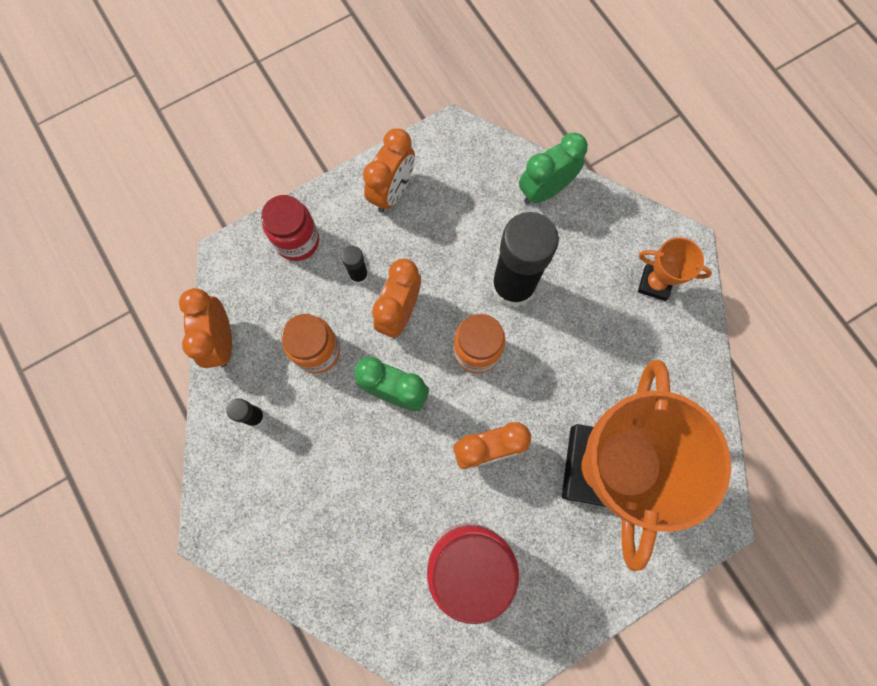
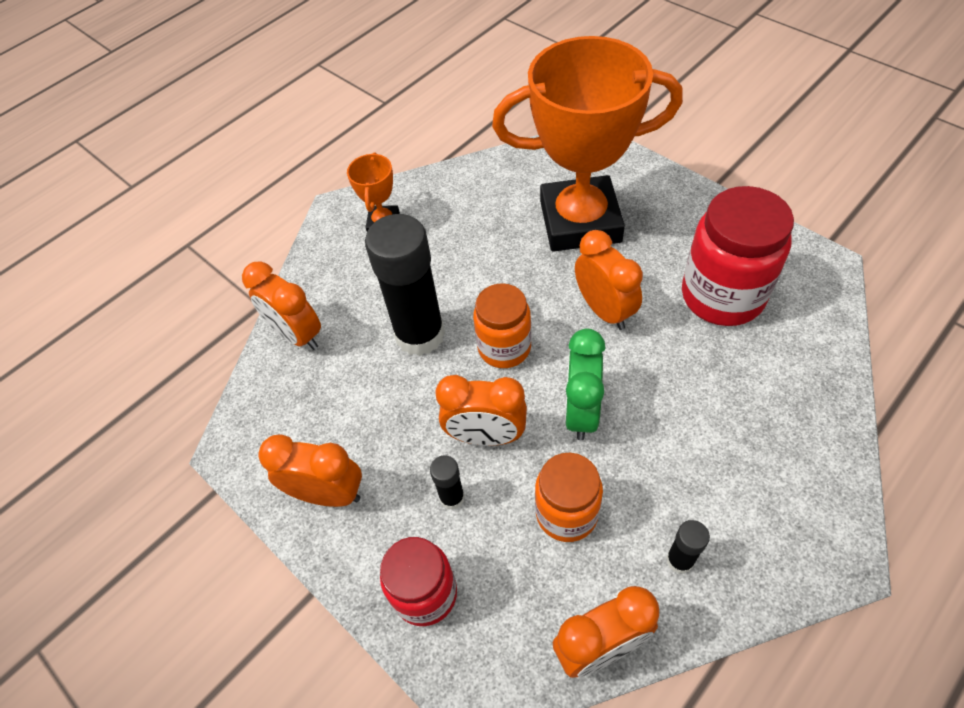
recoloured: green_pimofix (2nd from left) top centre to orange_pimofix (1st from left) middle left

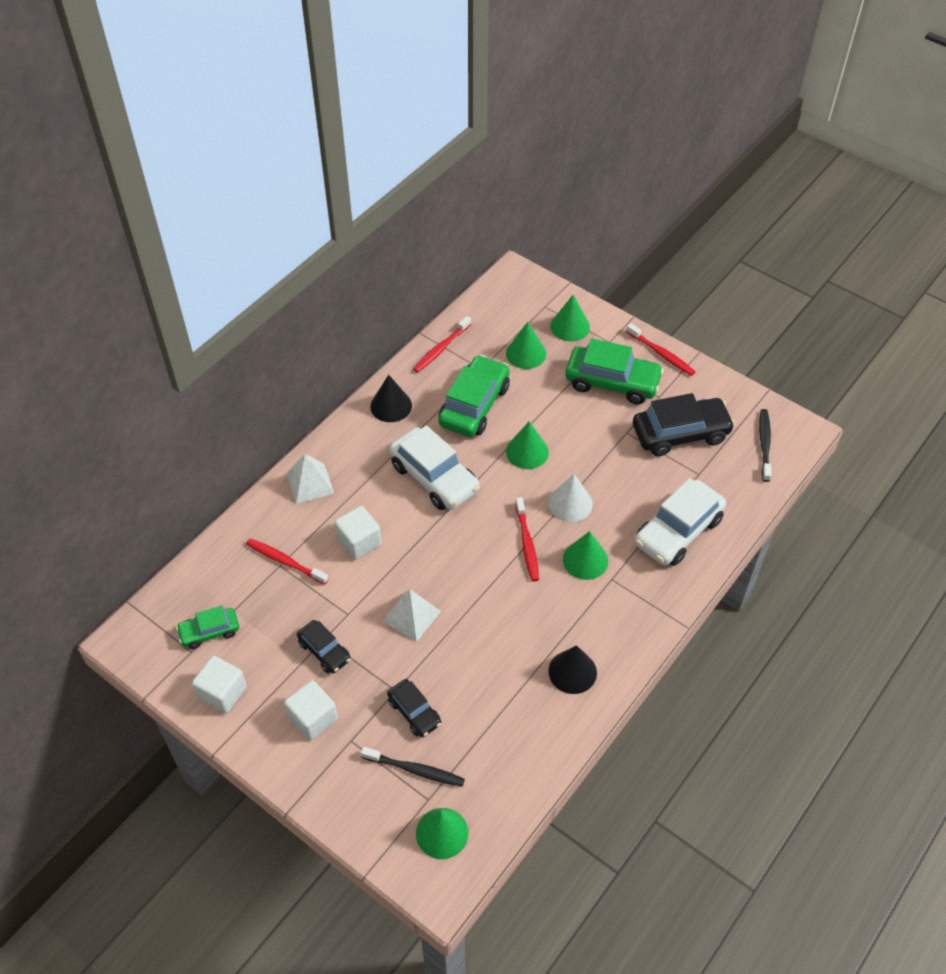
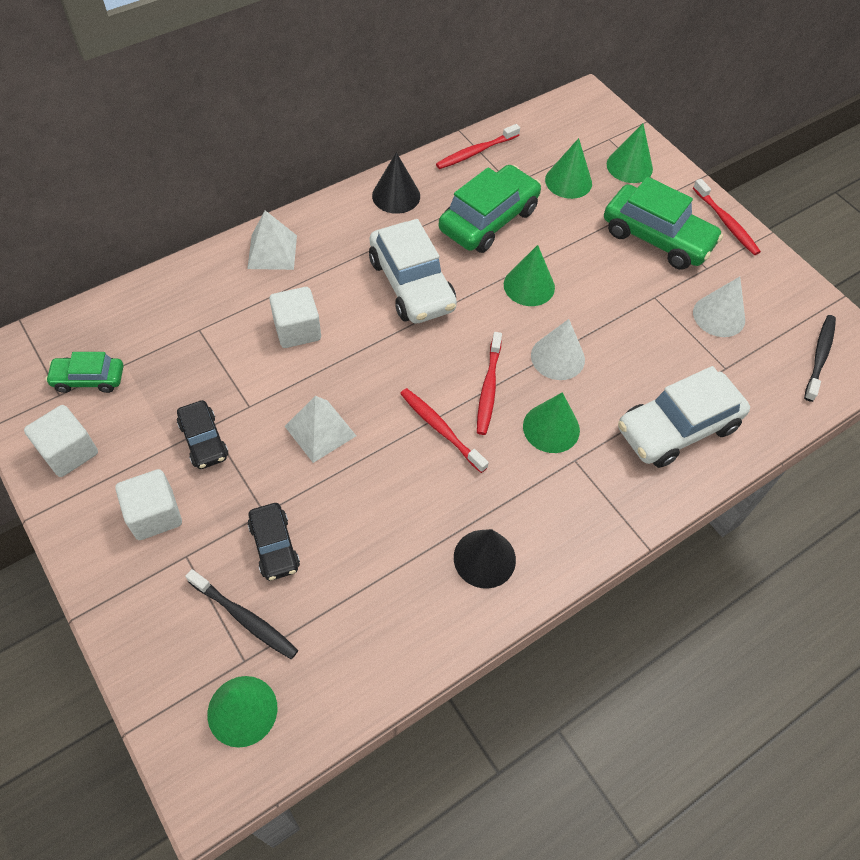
moved: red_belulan (1st from left) middle left to centre
replaced: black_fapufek (3rd from left) middle right to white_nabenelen (2nd from left) middle right

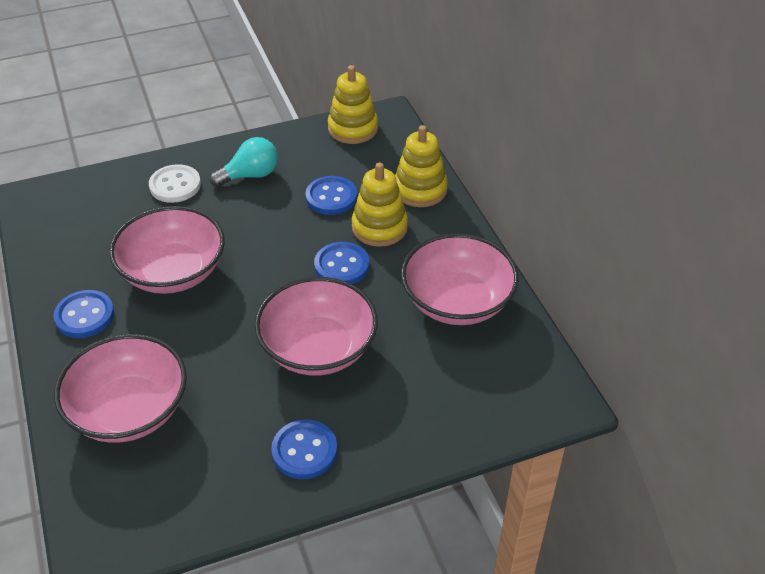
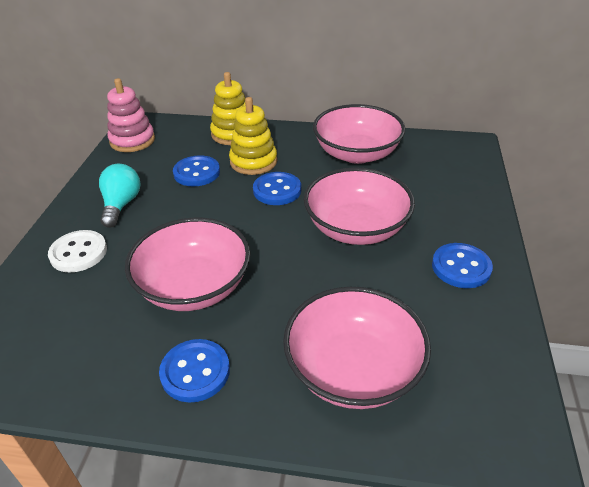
recoloured: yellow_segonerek (1st from left) top centre to pink_segonerek top left

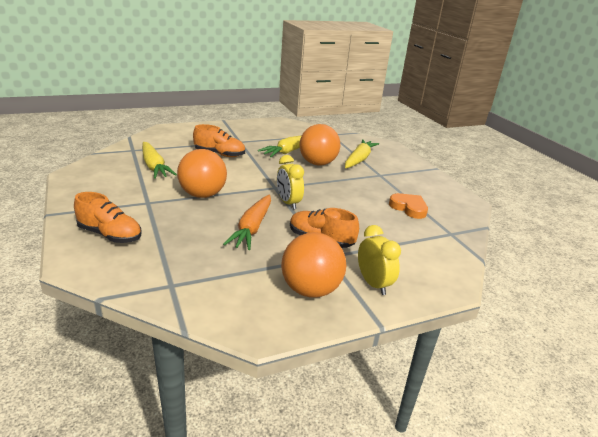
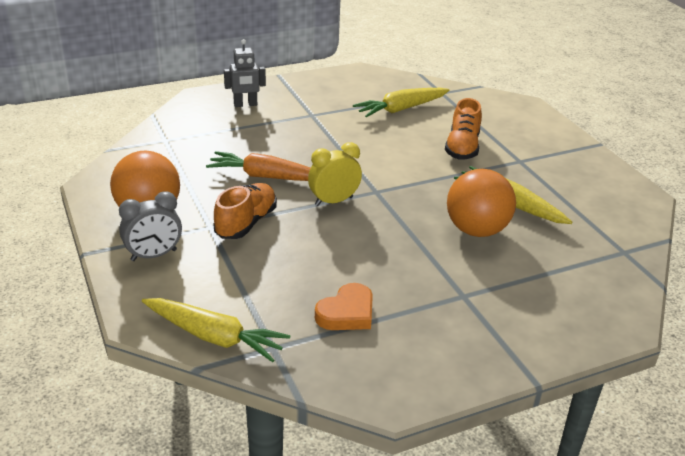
removed: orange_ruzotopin (1st from left) centre
moved: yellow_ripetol (3rd from left in the first image) centre to yellow_ripetol (1st from left) bottom left
replaced: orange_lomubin (1st from left) middle left to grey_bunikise top centre
recoloured: yellow_pimofix (2nd from left) centre to grey_pimofix middle left

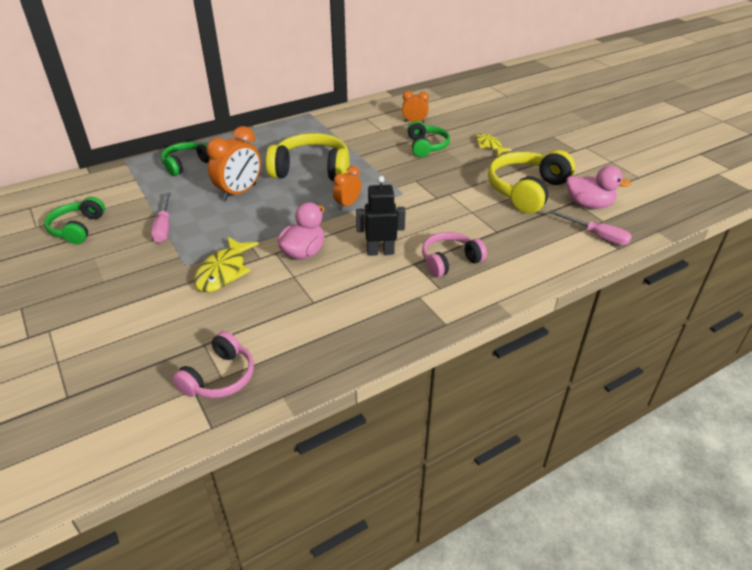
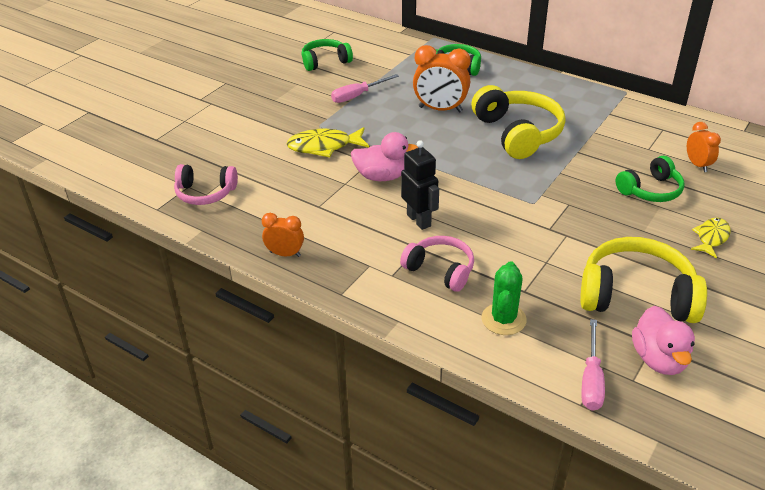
added: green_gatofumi centre
moved: orange_pimofix (2nd from left in the first image) top centre to orange_pimofix (1st from left) centre

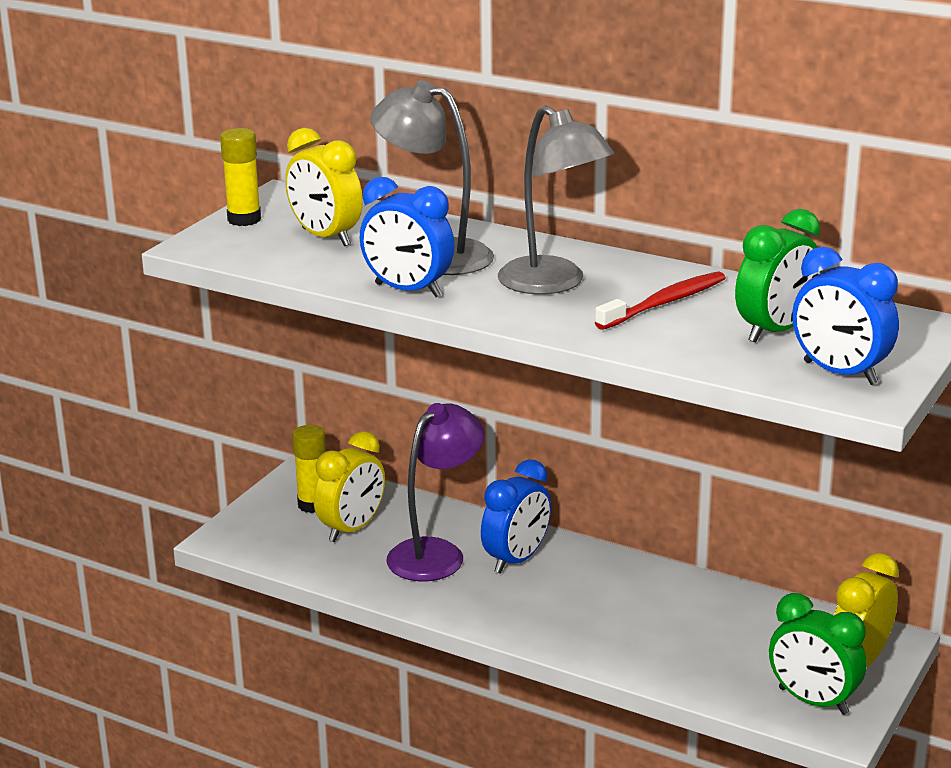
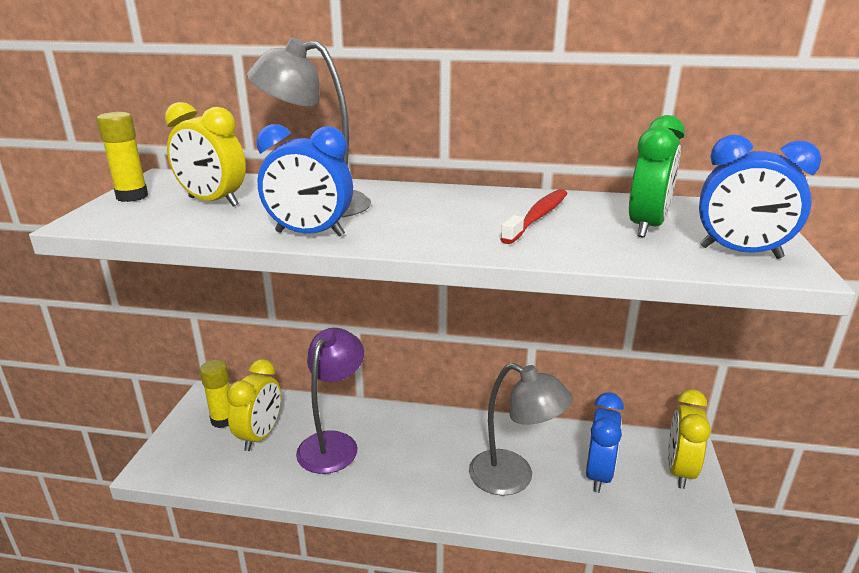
removed: green_pimofix (2nd from left) bottom right
moved: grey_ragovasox (2nd from left) top centre to bottom centre; blue_pimofix (2nd from left) bottom centre to bottom right

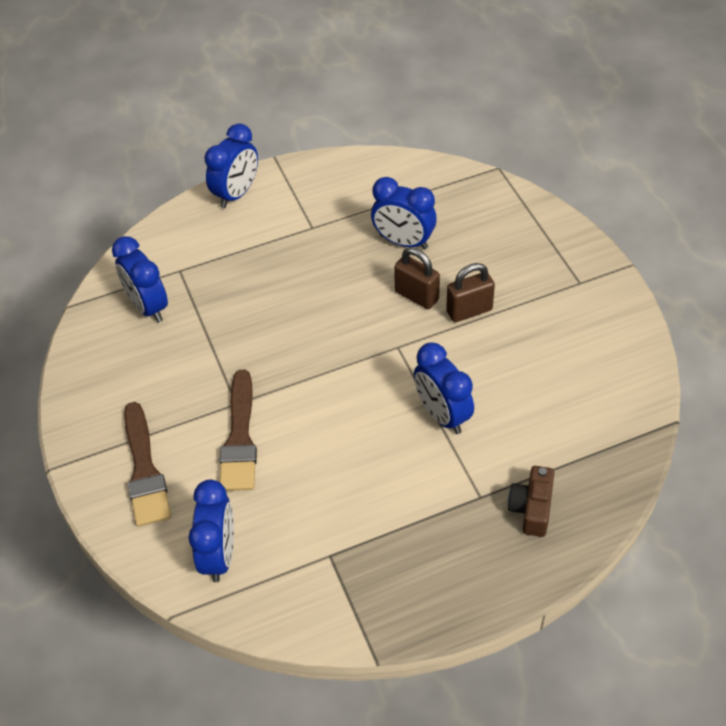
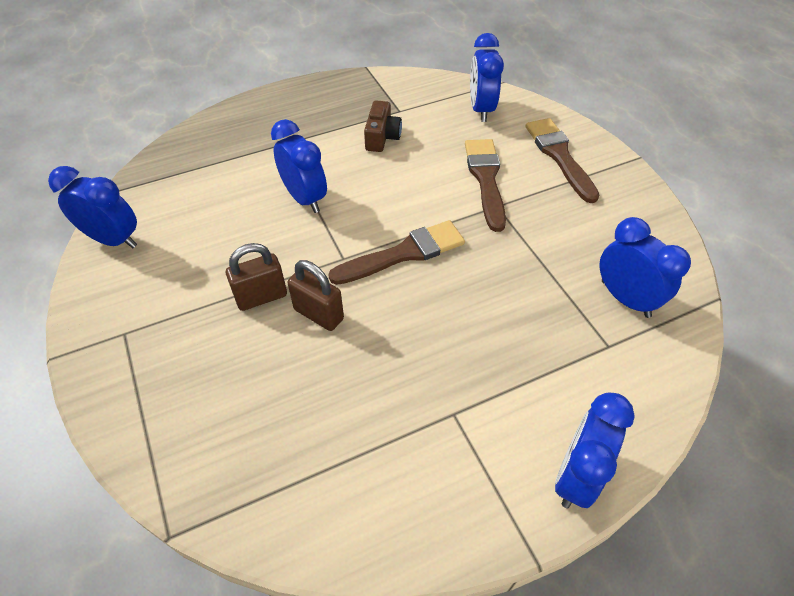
added: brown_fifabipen (1st from left) centre
moved: blue_pimofix (4th from left in the first image) top centre to blue_pimofix (1st from left) middle left; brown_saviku bottom right to top centre

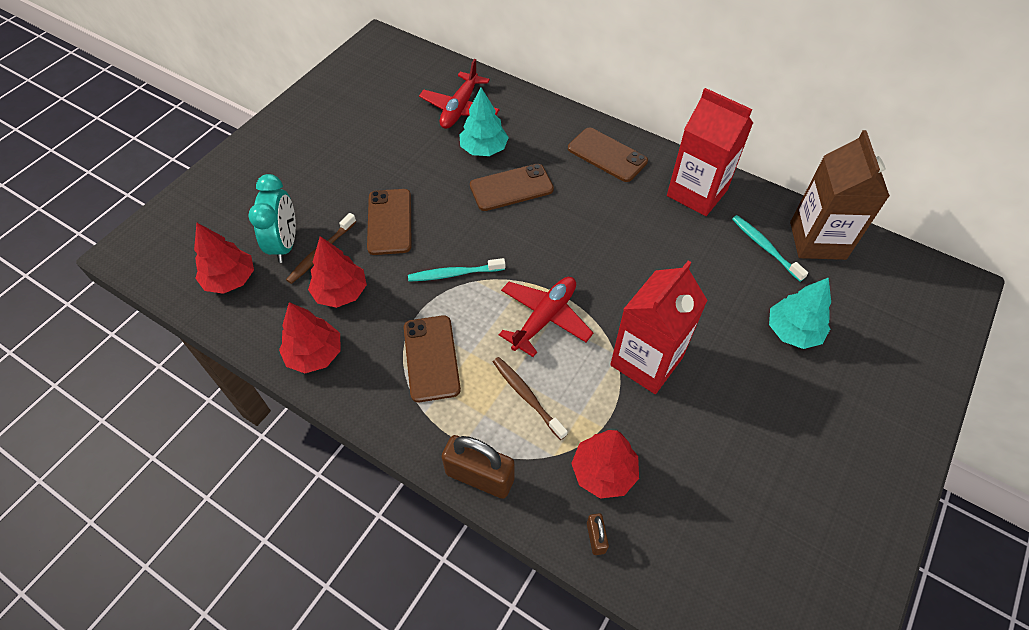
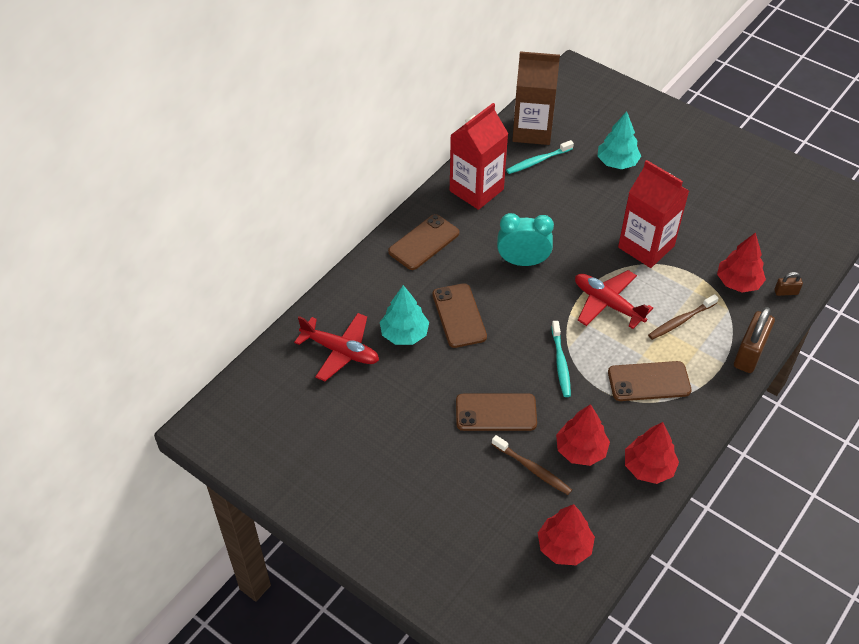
moved: turquoise_pimofix middle left to centre

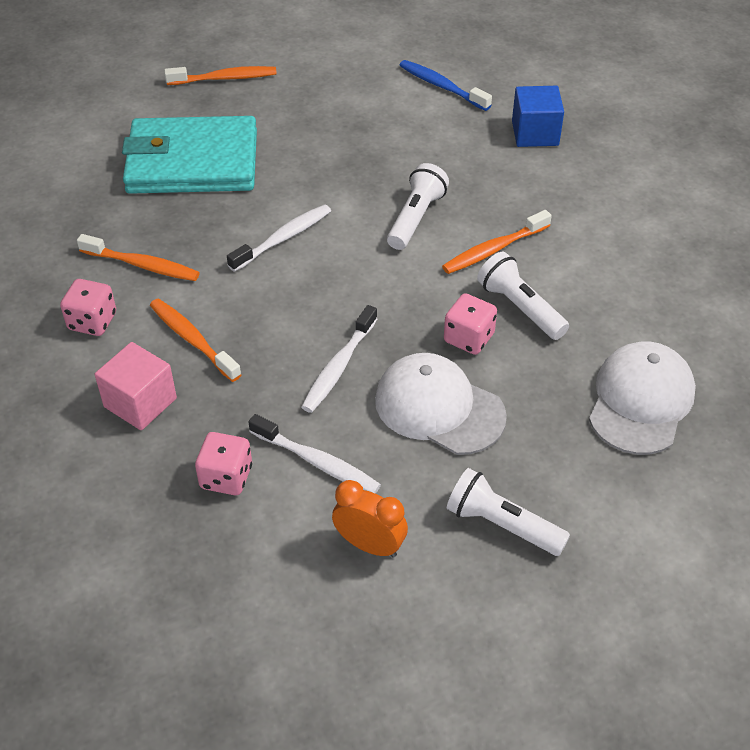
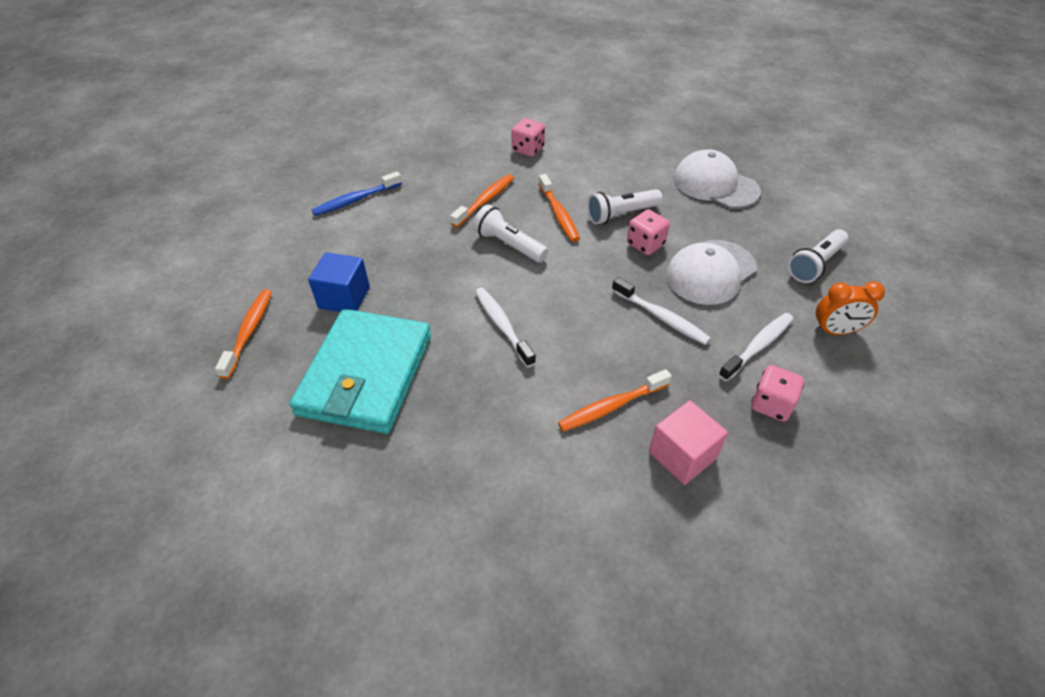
moved: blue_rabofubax top right to middle left; orange_belulan (1st from left in the first image) middle left to orange_belulan (2nd from left) top centre; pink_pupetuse (1st from left) middle left to top centre
turned: orange_pimofix bottom centre = middle right 135 degrees counterclockwise

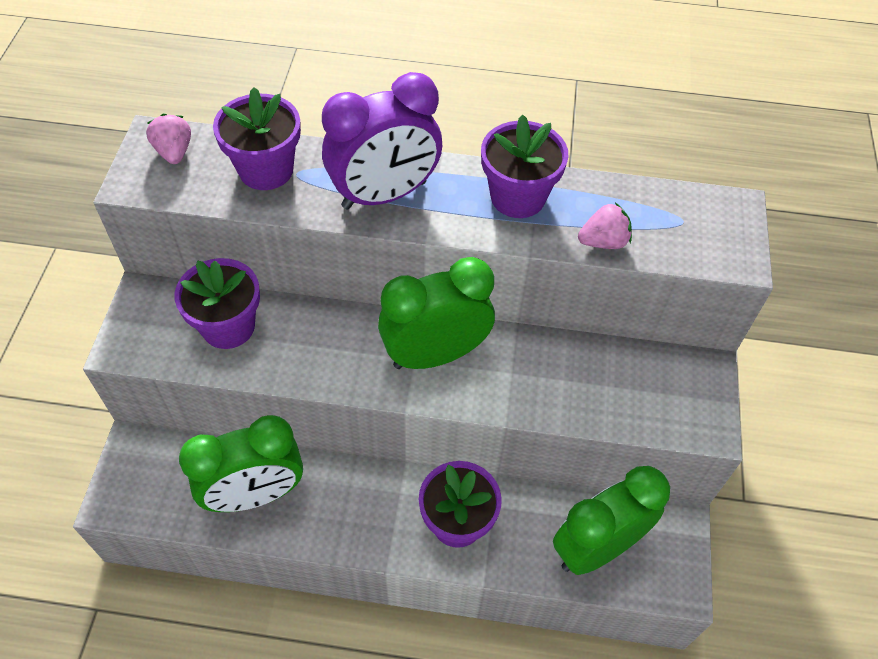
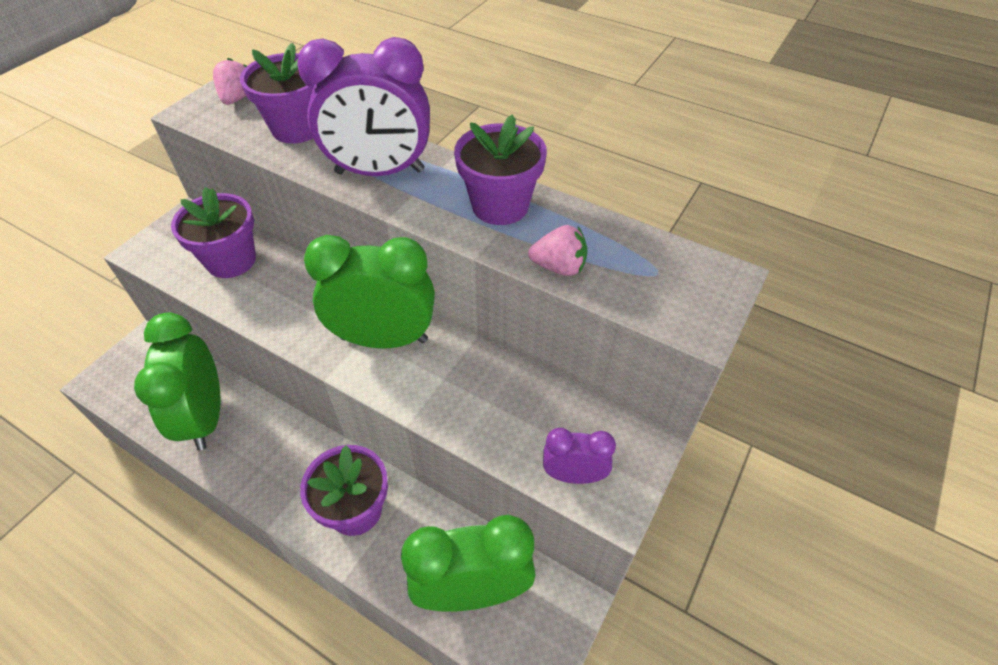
added: purple_pimofix (2nd from left) bottom centre
turned: green_pimofix (1st from left) bottom left = middle left 75 degrees clockwise

